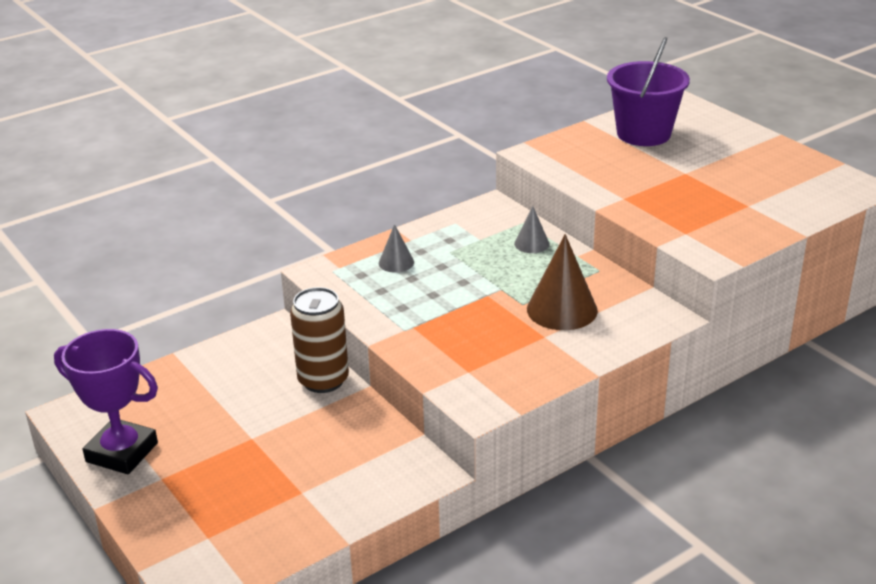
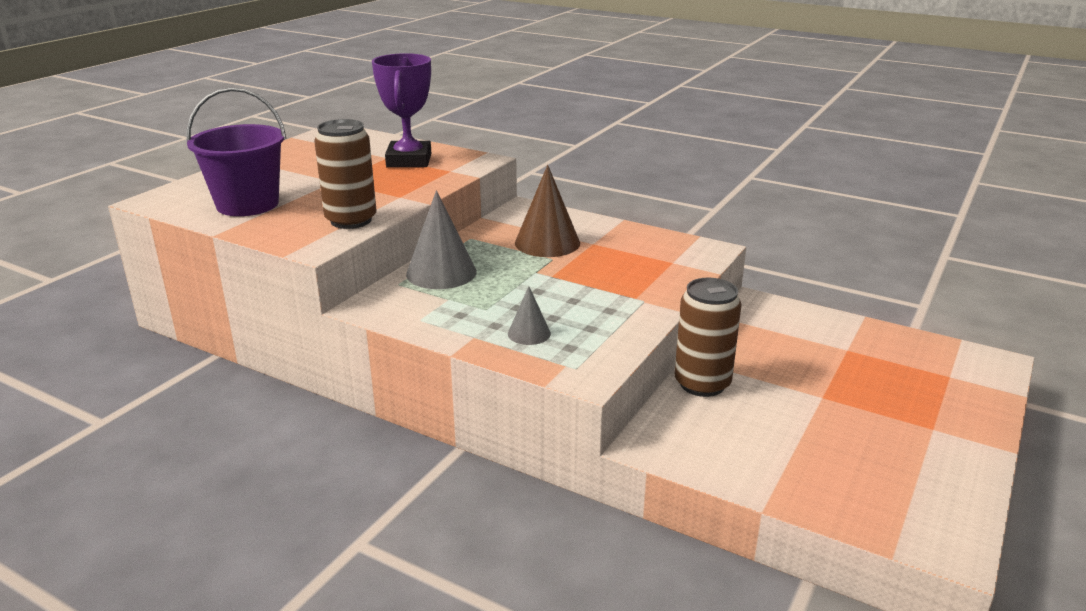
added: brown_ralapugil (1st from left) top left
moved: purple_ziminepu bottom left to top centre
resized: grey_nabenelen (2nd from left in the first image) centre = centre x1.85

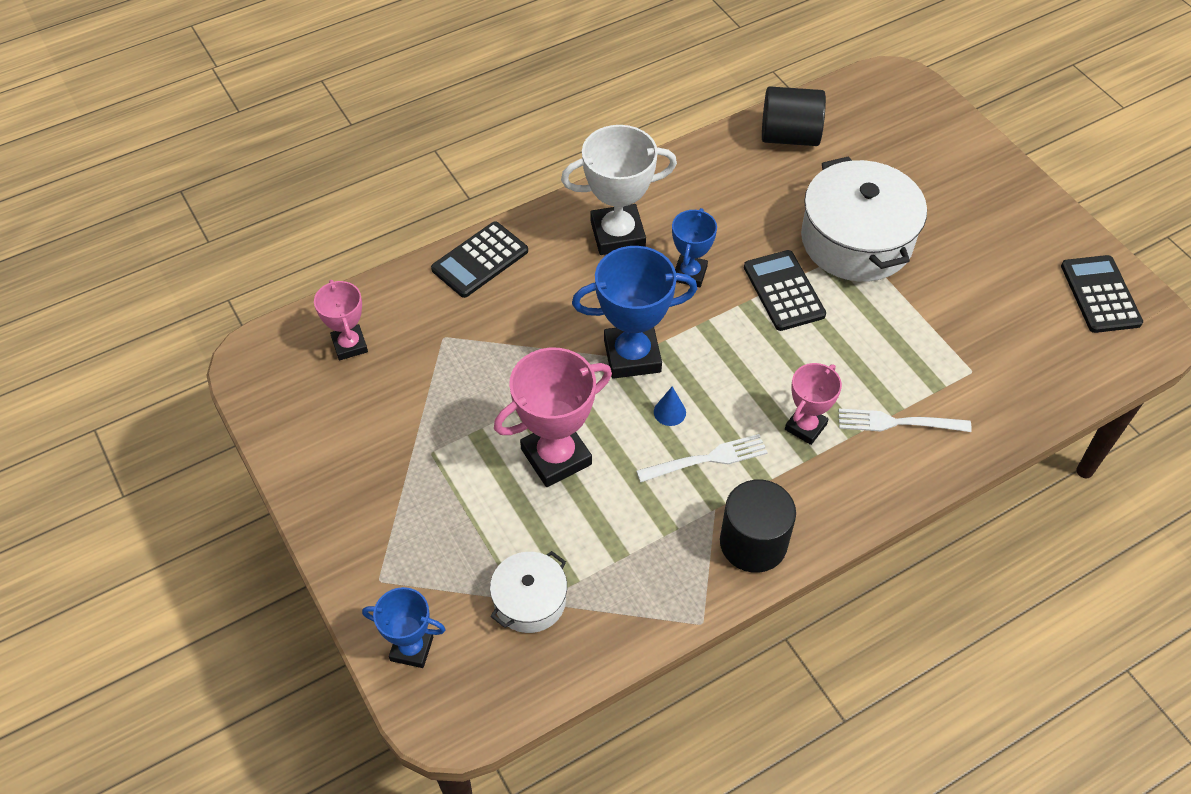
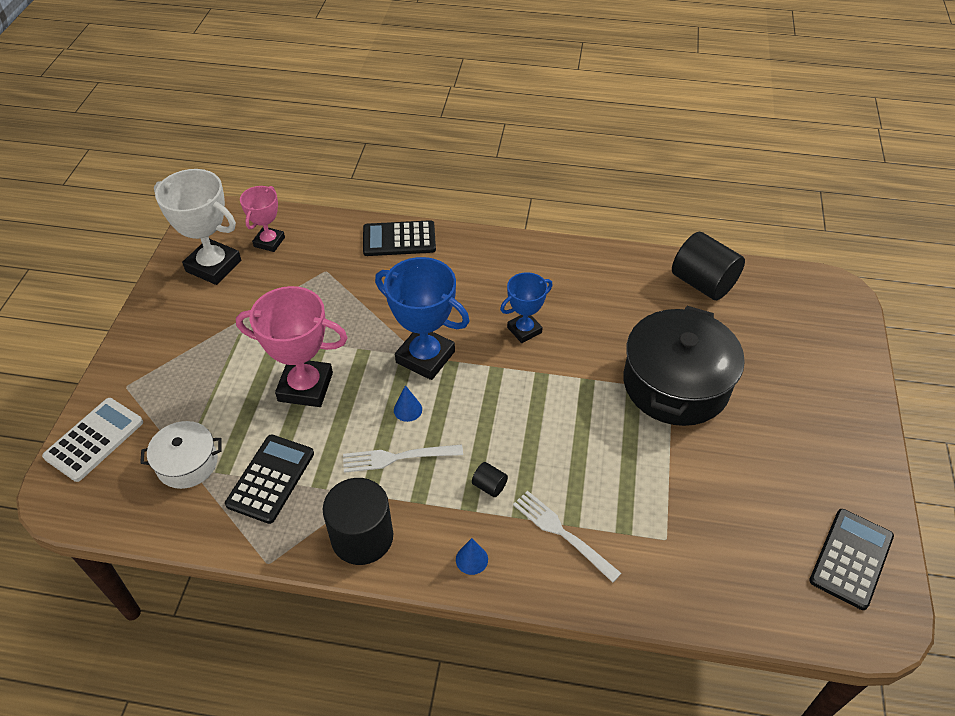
added: blue_nabenelen (2nd from left) bottom centre
moved: white_ziminepu top centre to top left; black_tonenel (2nd from left in the first image) centre to black_tonenel (1st from left) bottom left
replaced: pink_ziminepu (3rd from left) middle right to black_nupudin (2nd from left) bottom centre; blue_ziminepu (1st from left) bottom centre to white_tonenel middle left
recoloured: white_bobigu (2nd from left) top right to black_bobigu middle right
turned: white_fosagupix (1st from left) centre = centre 150 degrees clockwise

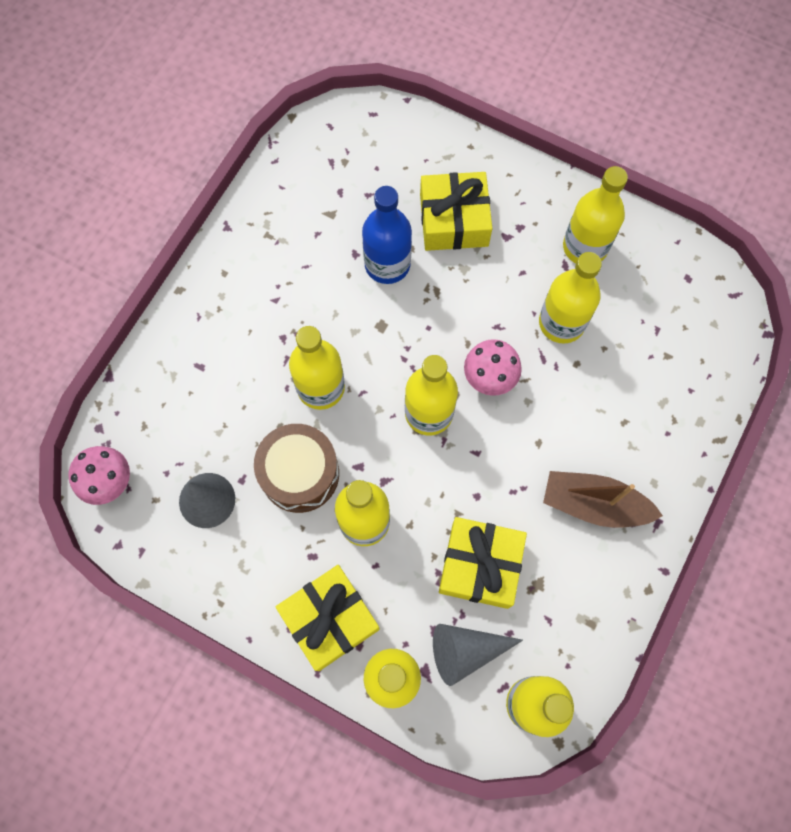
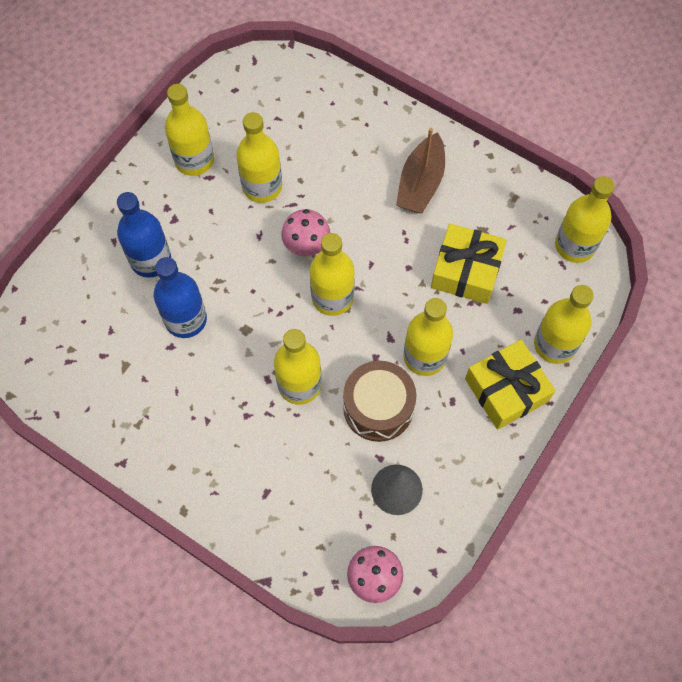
removed: grey_nabenelen (2nd from left) bottom centre
replaced: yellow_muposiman (2nd from left) top centre to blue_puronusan (1st from left) middle left

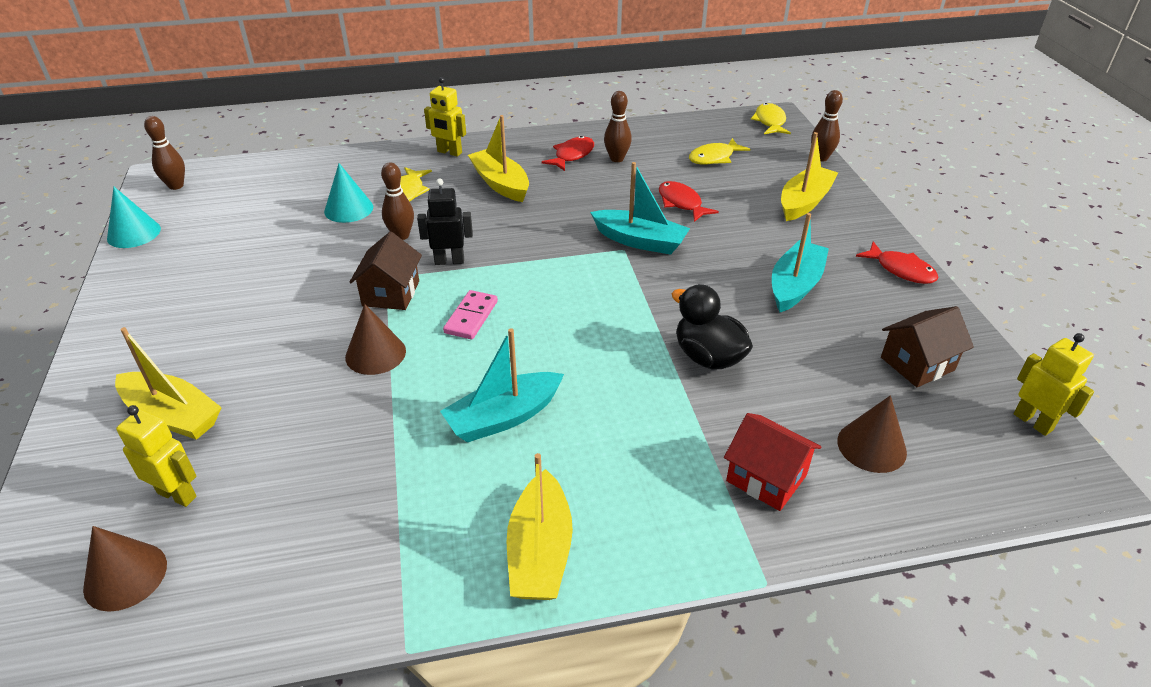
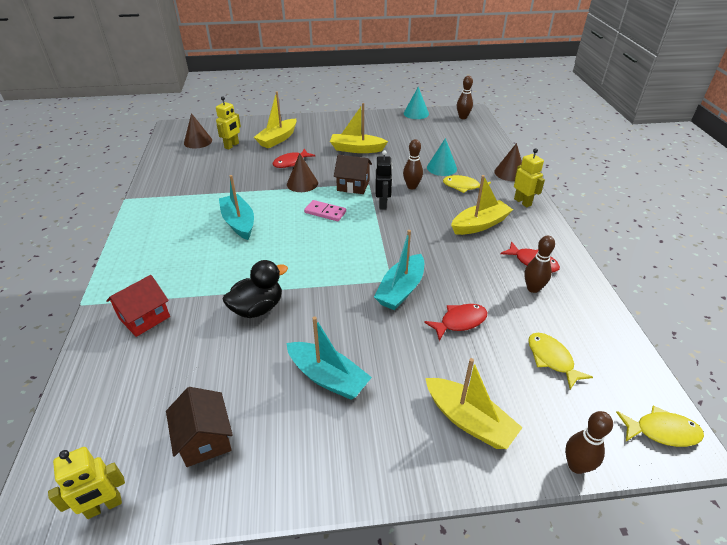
moved: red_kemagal (3rd from left in the first image) middle right to red_kemagal (1st from left) top centre; brown_nabenelen (3rd from left) middle right to top right; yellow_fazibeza (3rd from left in the first image) bottom centre to yellow_fazibeza (2nd from left) top centre
turned: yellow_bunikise (2nd from left in the first image) top centre = top right 120 degrees clockwise

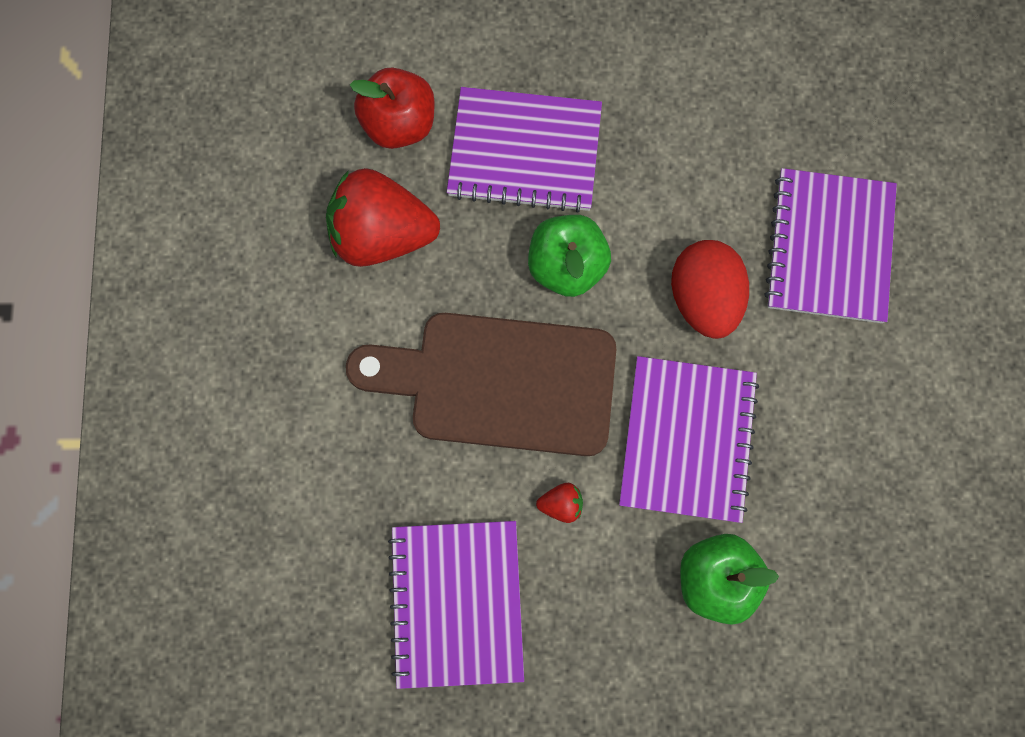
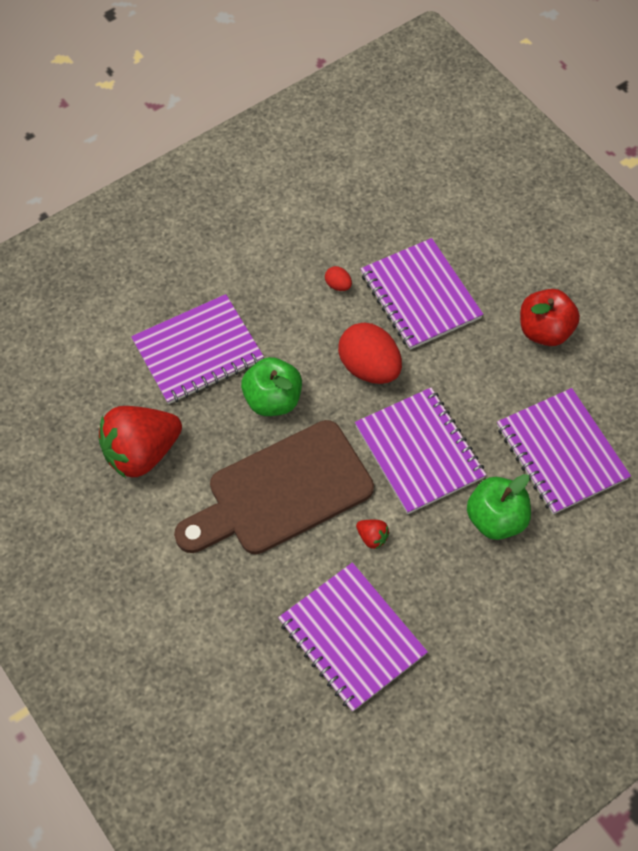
added: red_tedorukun (1st from left) top centre; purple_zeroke (5th from left) middle right
moved: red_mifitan top centre to middle right
turned: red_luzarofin (2nd from left) bottom centre = centre 75 degrees clockwise

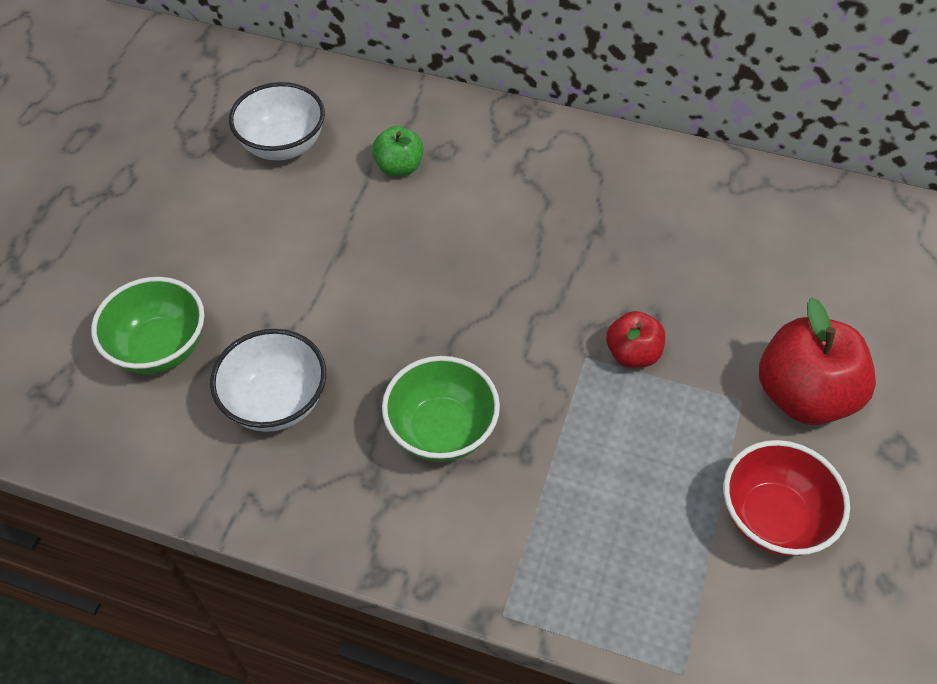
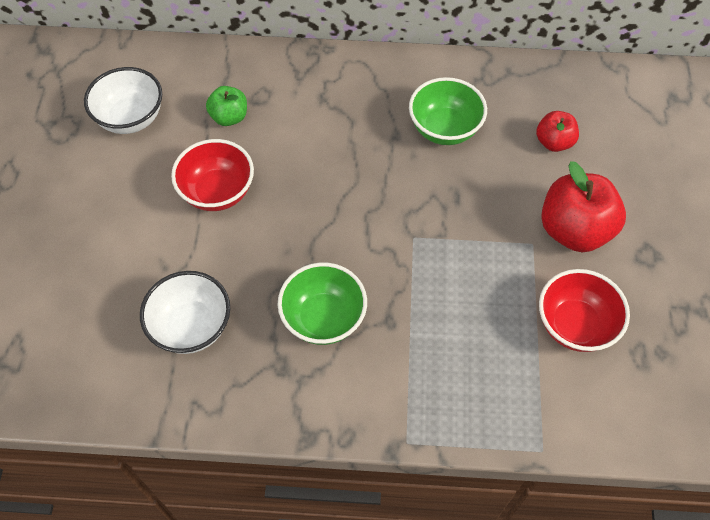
added: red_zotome (1st from left) middle left
moved: green_zotome (1st from left in the first image) middle left to green_zotome (2nd from left) top centre; red_mifitan (1st from left) middle right to top right

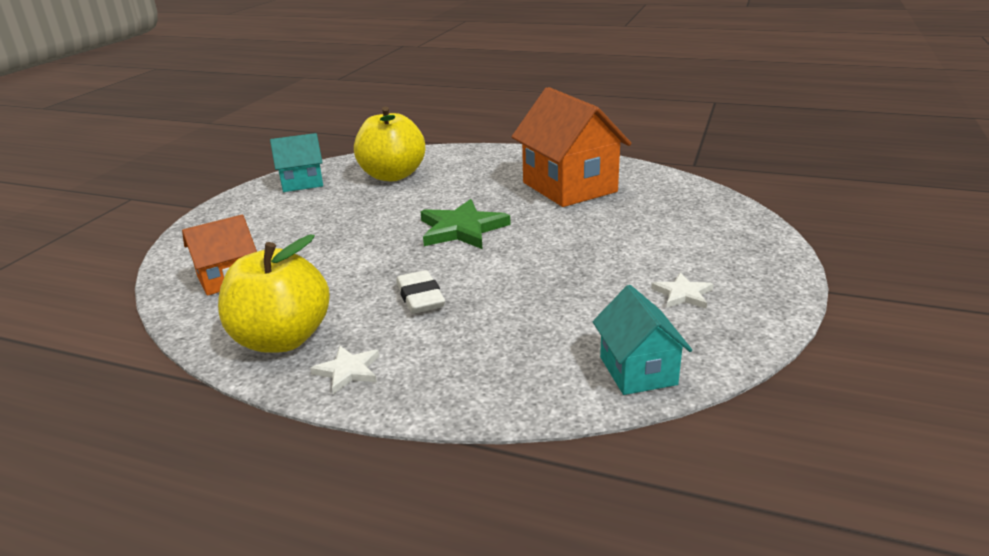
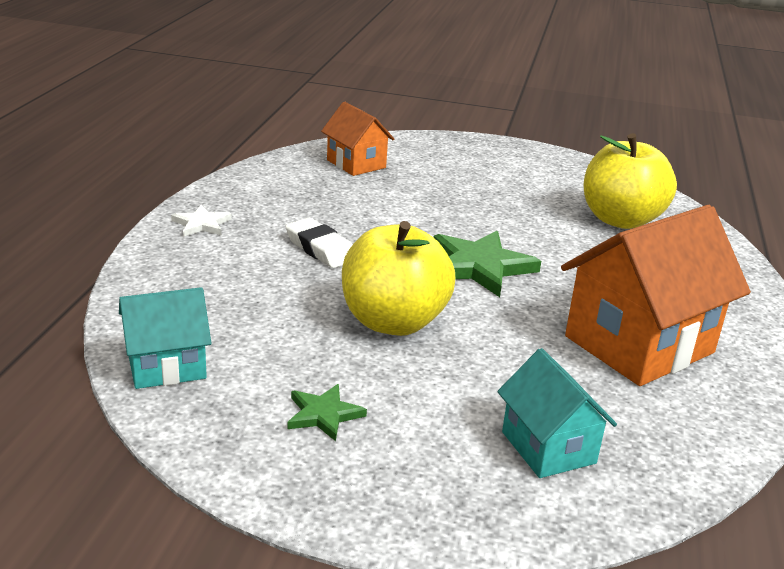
moved: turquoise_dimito (1st from left in the first image) top left to turquoise_dimito (2nd from left) bottom right; yellow_mifitan (1st from left) middle left to centre
recoloured: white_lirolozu (2nd from left) middle right to green_lirolozu (1st from left) bottom centre
turned: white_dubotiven centre = centre 75 degrees clockwise

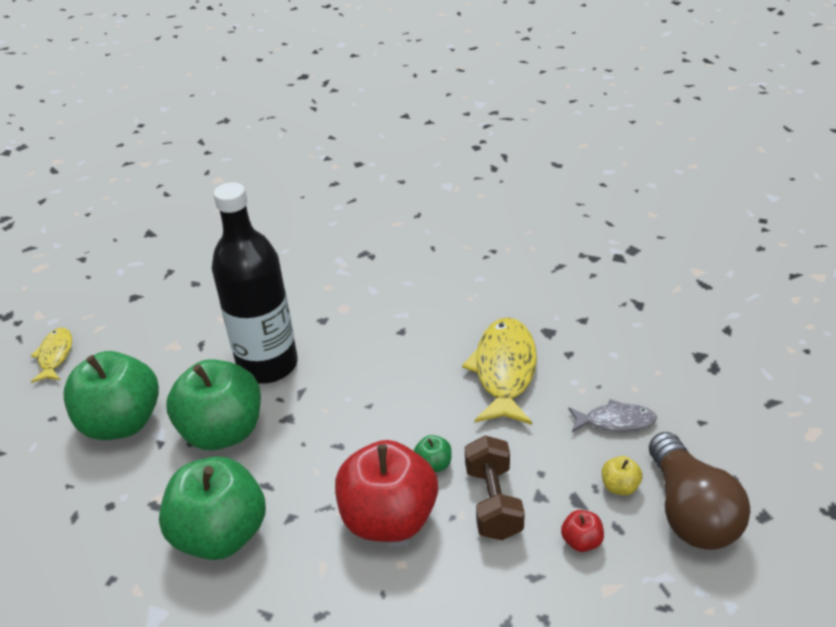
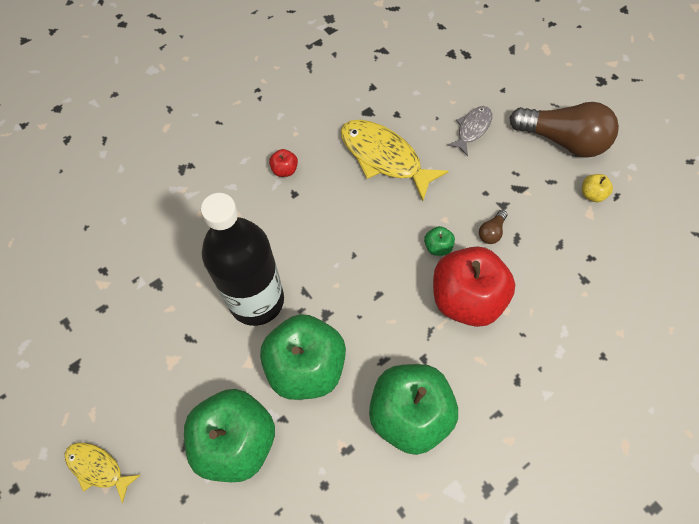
moved: yellow_mifitan bottom right to middle right; red_mifitan (2nd from left in the first image) bottom right to red_mifitan (1st from left) top centre
replaced: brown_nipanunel bottom centre to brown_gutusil (1st from left) middle right

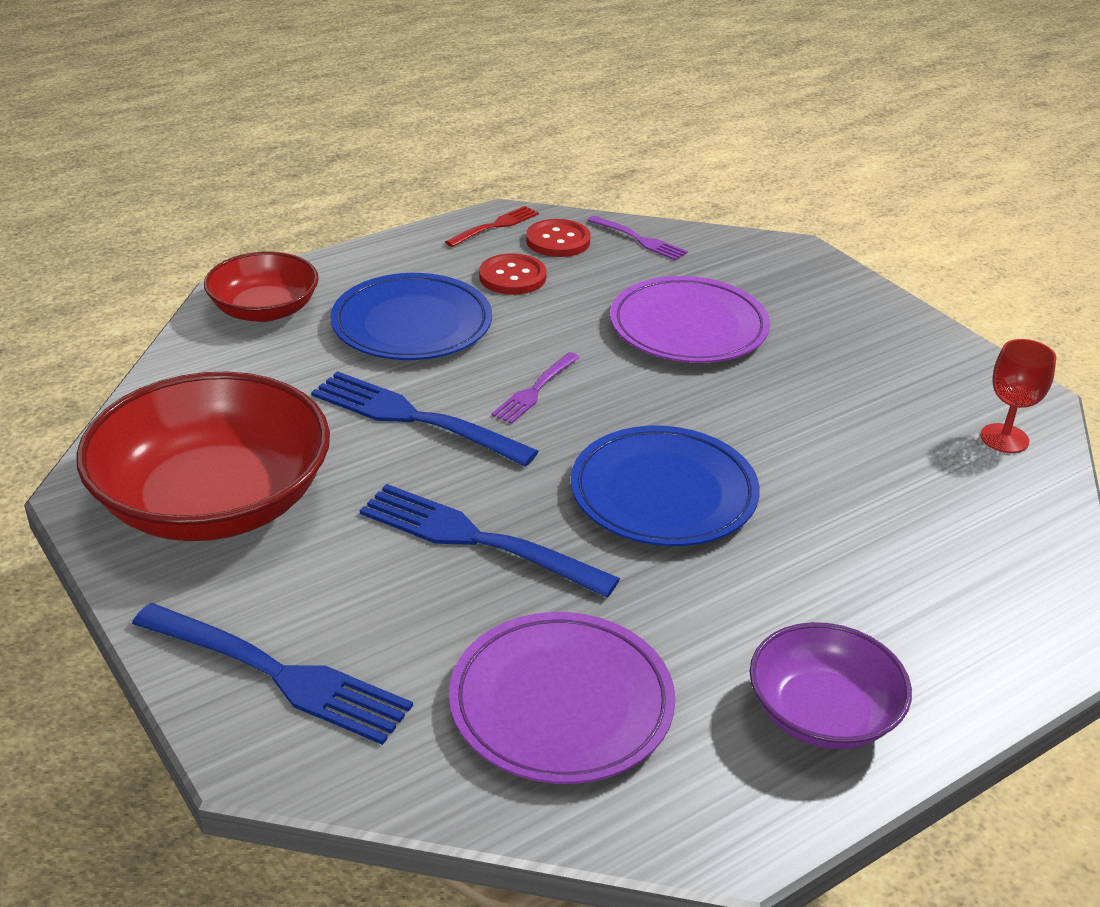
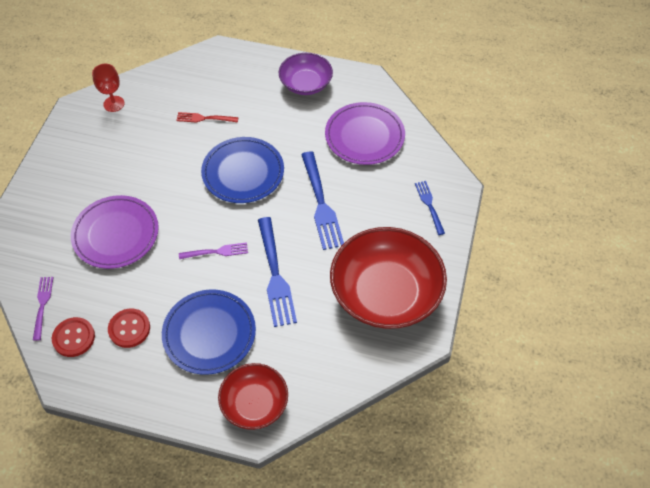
moved: red_fosagupix top centre to top left
resized: blue_fosagupix (1st from left in the first image) bottom left = centre x0.56

